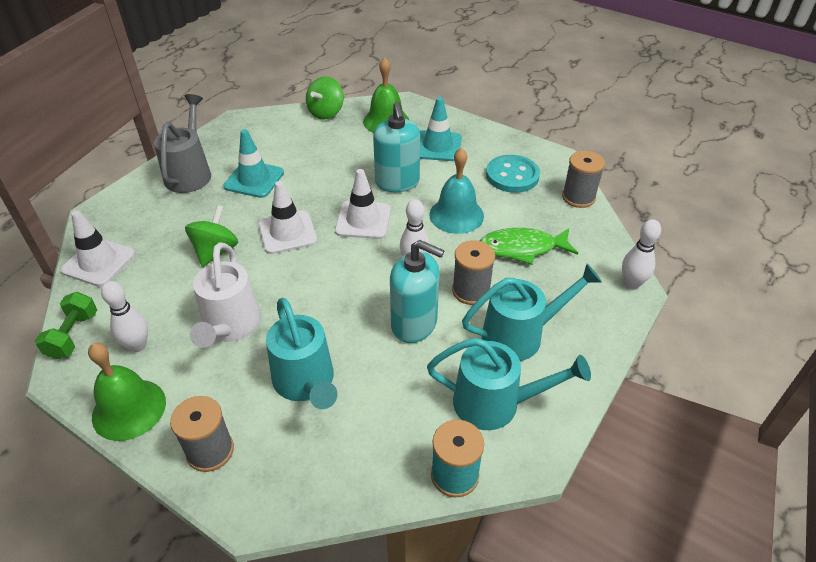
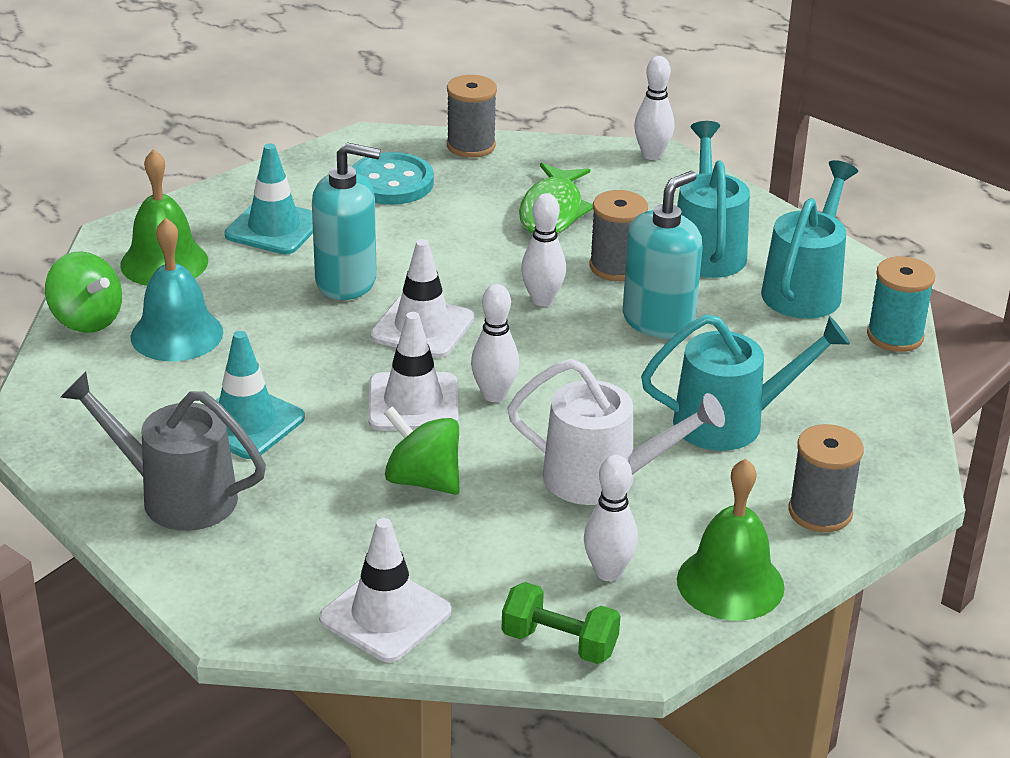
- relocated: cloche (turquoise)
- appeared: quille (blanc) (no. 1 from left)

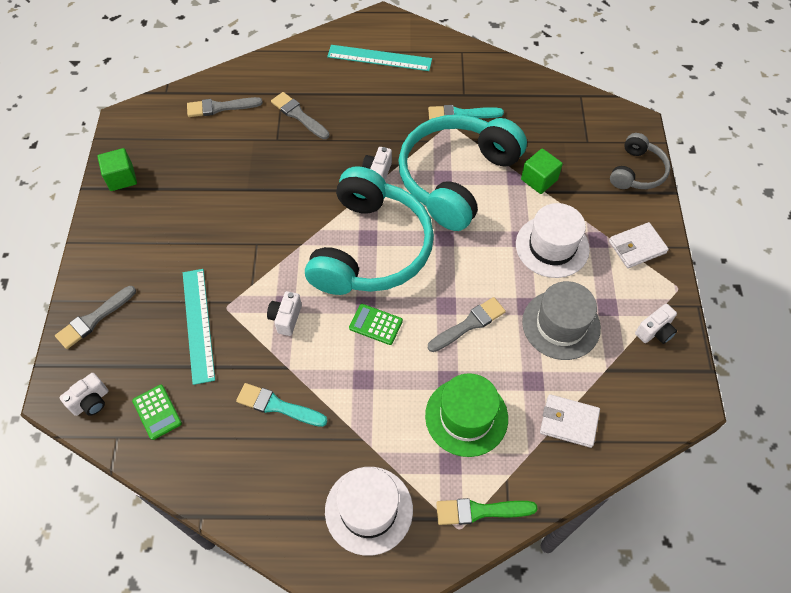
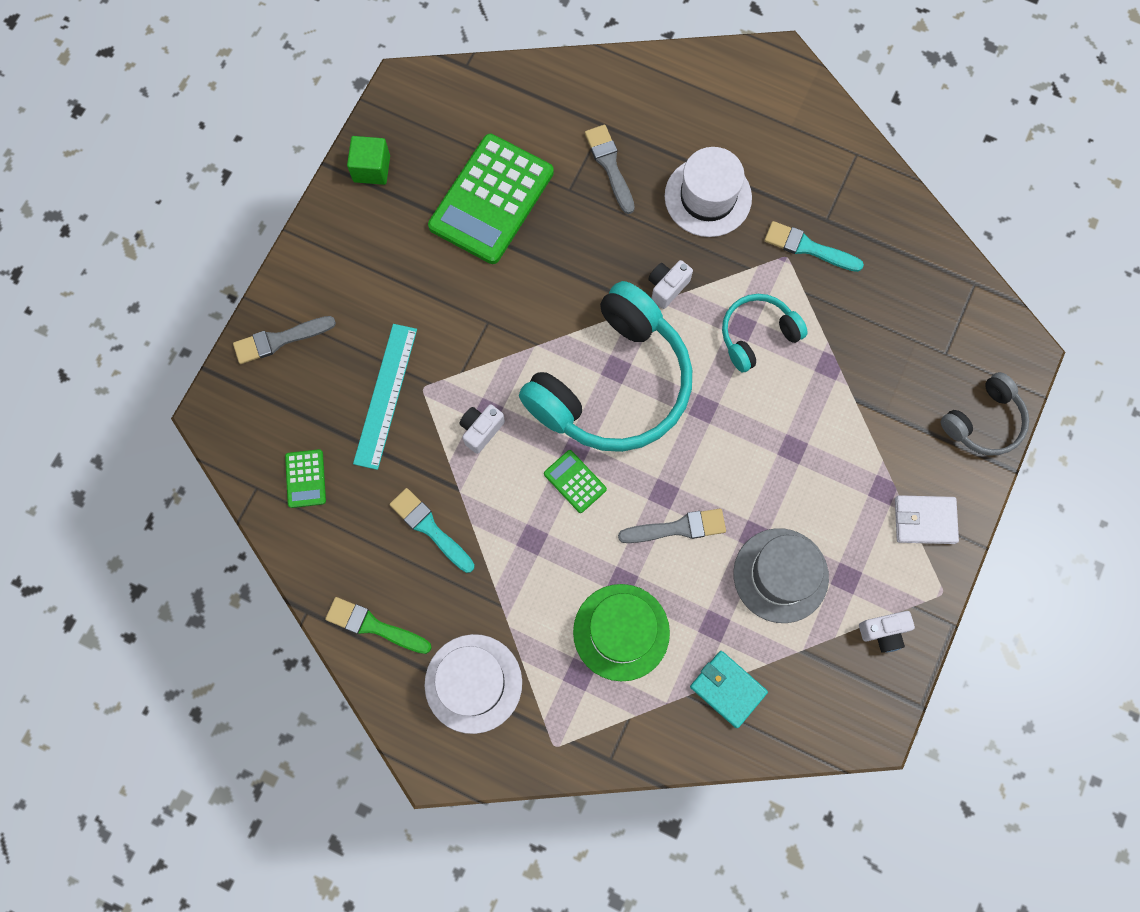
- missing: appareil photo (blanc) (no. 1 from left)
- missing: pinceau (gris) (no. 2 from left)
- missing: règle (turquoise) (no. 2 from left)
- size: casque audio (turquoise) (no. 2 from left) x0.50
- relocated: pinceau (vert)
- relocated: chapeau (blanc) (no. 2 from left)
- missing: cube (vert) (no. 2 from left)
- colour: portefeuille (blanc) (no. 1 from left) to portefeuille (turquoise)
- appeared: calculatrice (vert) (no. 2 from left)

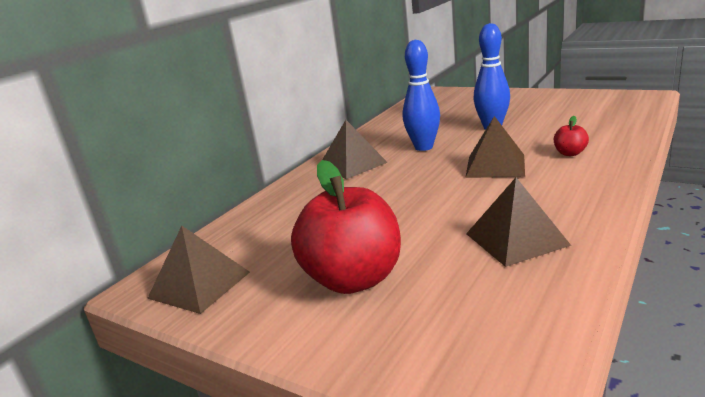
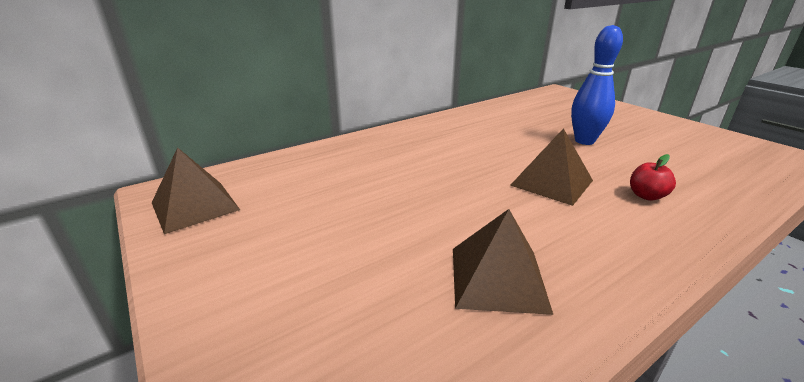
- missing: pomme (rouge) (no. 1 from left)
- missing: pyramide (marron) (no. 2 from left)
- missing: quille (bleu) (no. 1 from left)

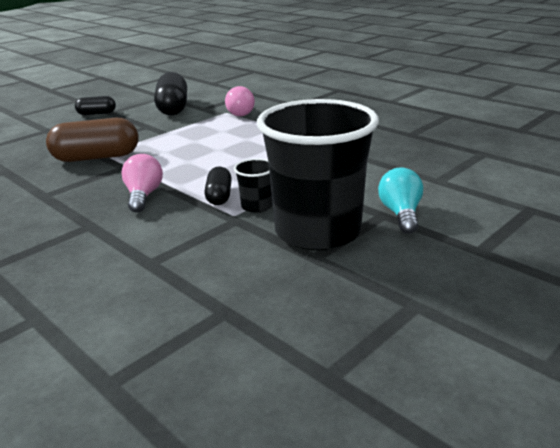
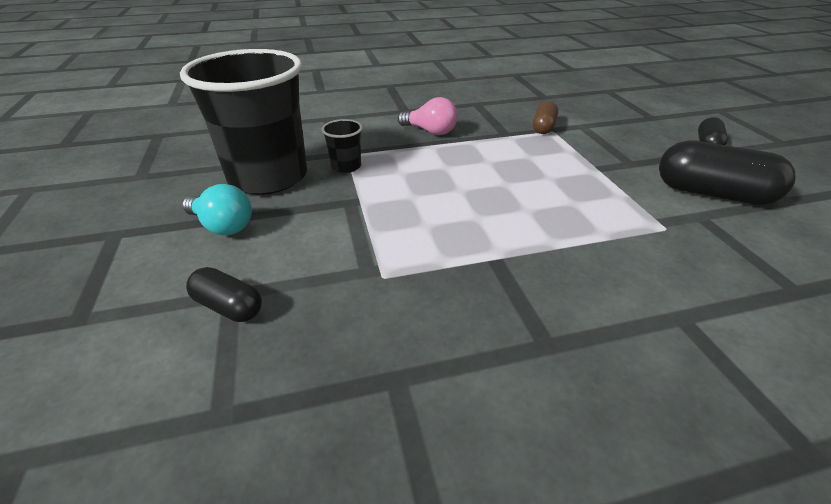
- size: gélule (marron) x0.55
- relocated: gélule (noir) (no. 3 from left in the first image) to gélule (noir) (no. 1 from left)
- missing: ampoule (rose) (no. 2 from left)

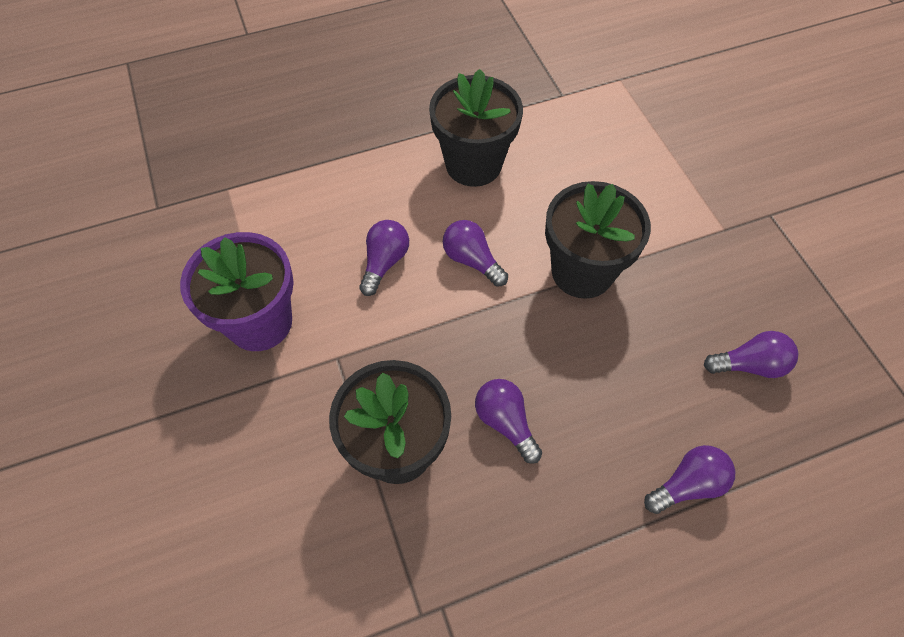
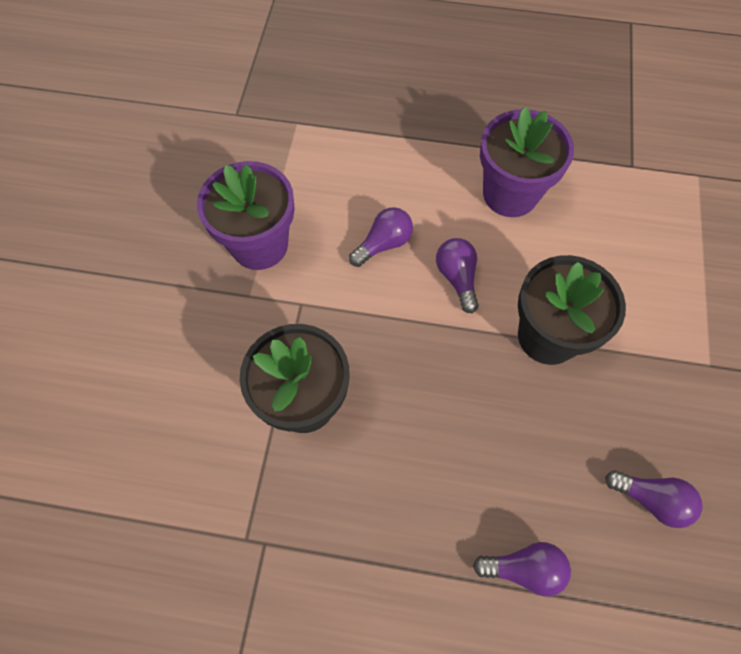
- colour: pot de fleurs (noir) (no. 2 from left) to pot de fleurs (violet) (no. 2 from left)
- missing: ampoule (violet) (no. 3 from left)

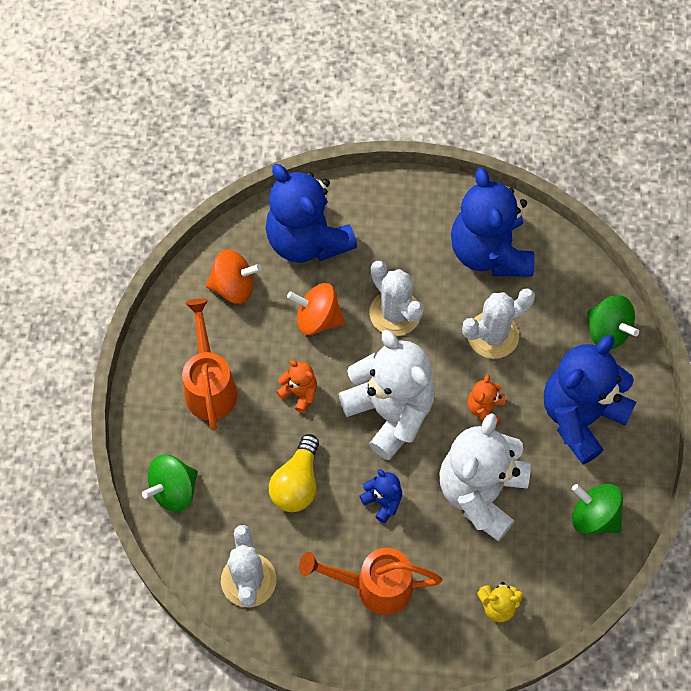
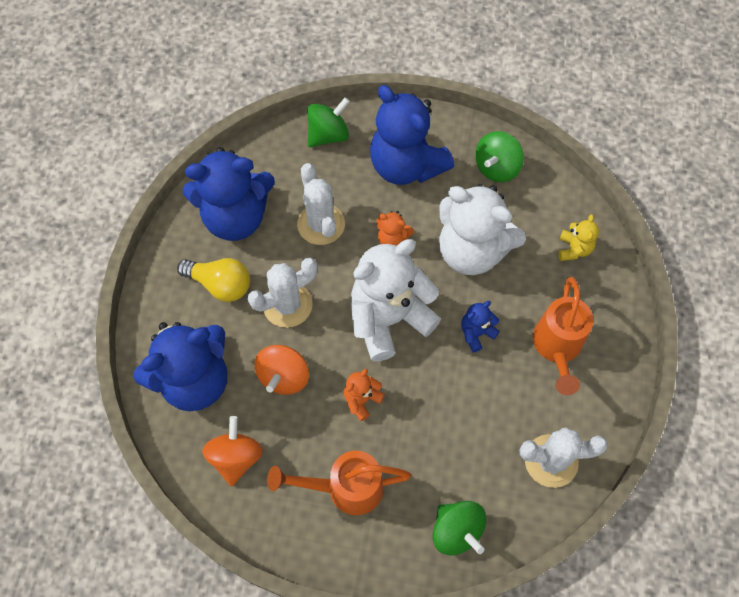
- relocated: ampoule (jaune)

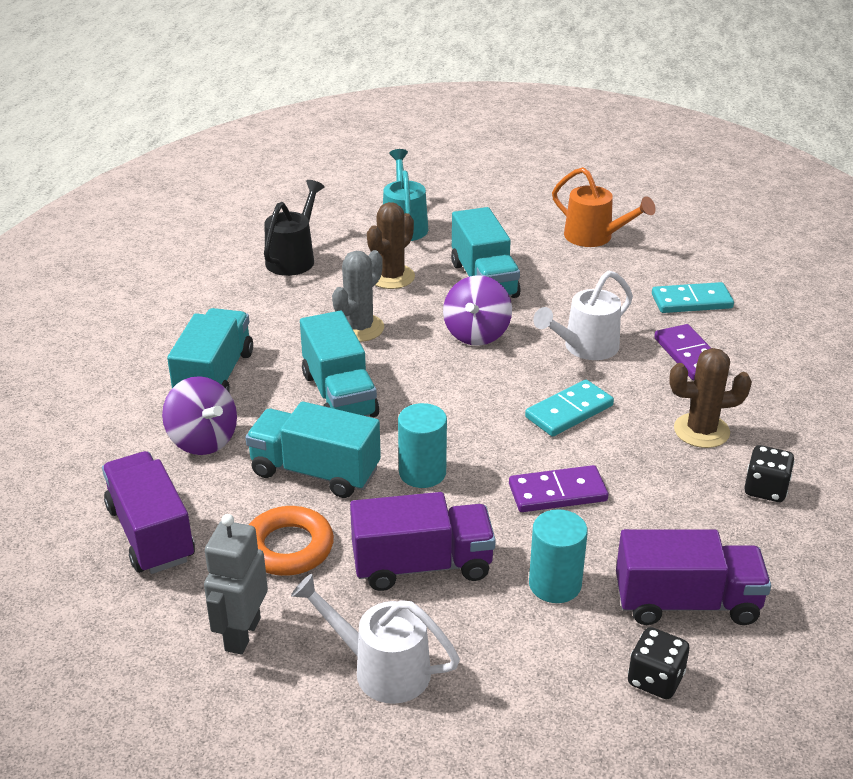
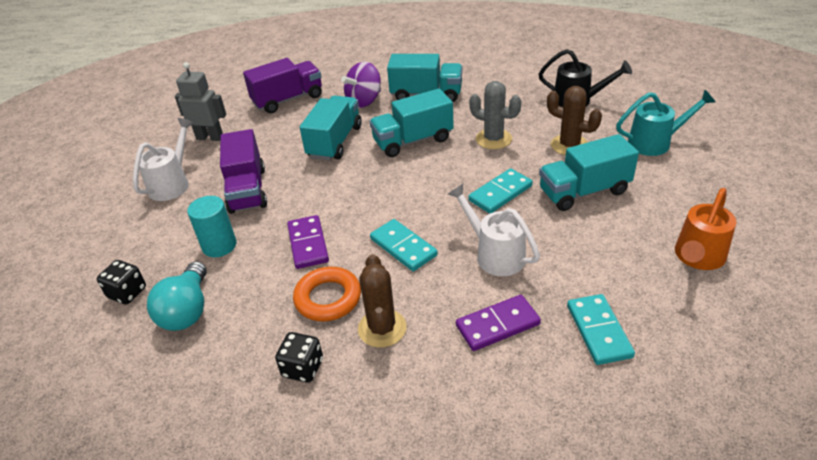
- relocated: anneau (orange)
- missing: cylindre (turquoise) (no. 1 from left)
- exchanged: toupie (violet) (no. 2 from left) to domino (turquoise) (no. 2 from left)
- exchanged: camion (violet) (no. 3 from left) to ampoule (turquoise)

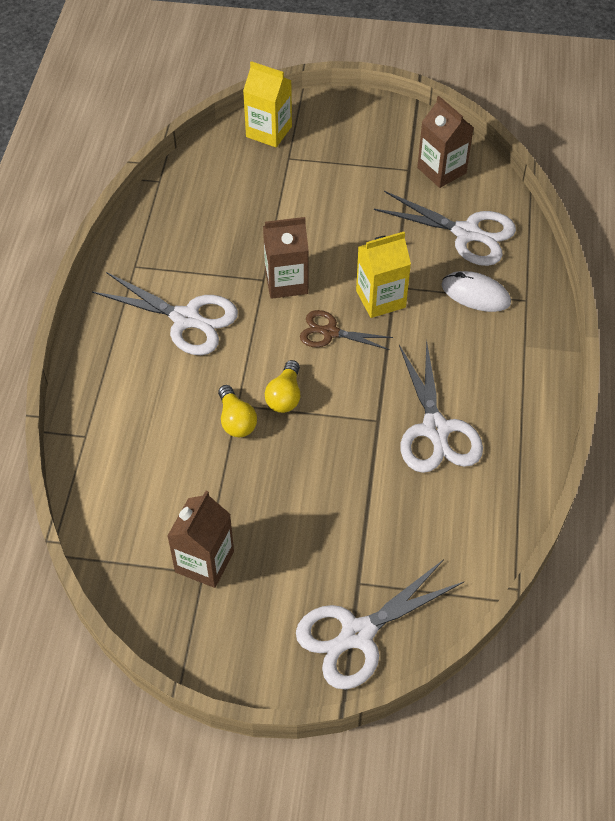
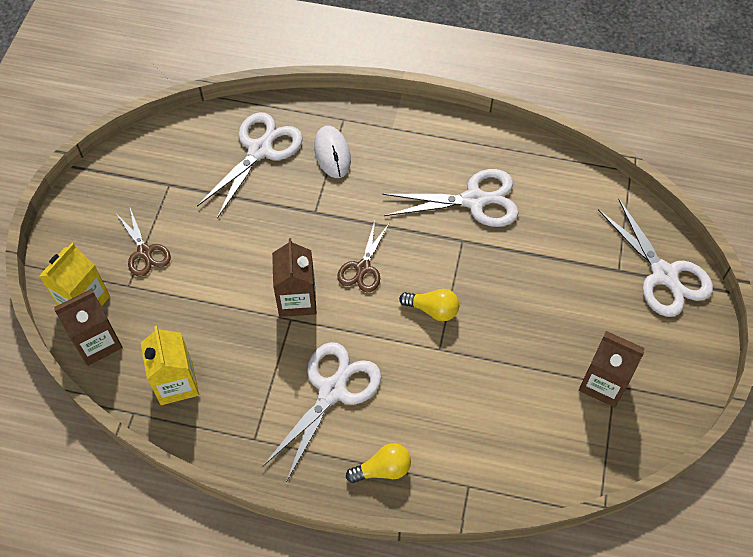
- relocated: ampoule (jaune) (no. 1 from left)
- relocated: brique de lait (jaune) (no. 2 from left)
- relocated: brique de lait (marron) (no. 3 from left in the first image) to brique de lait (marron) (no. 1 from left)
- spun: souris (blanc) 45 degrees counterclockwise
- appeared: ciseaux (marron) (no. 1 from left)

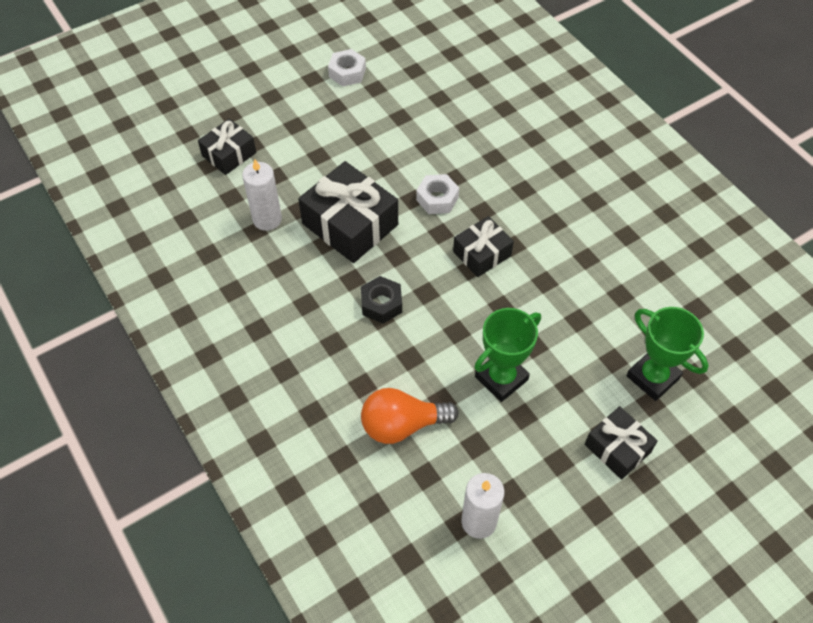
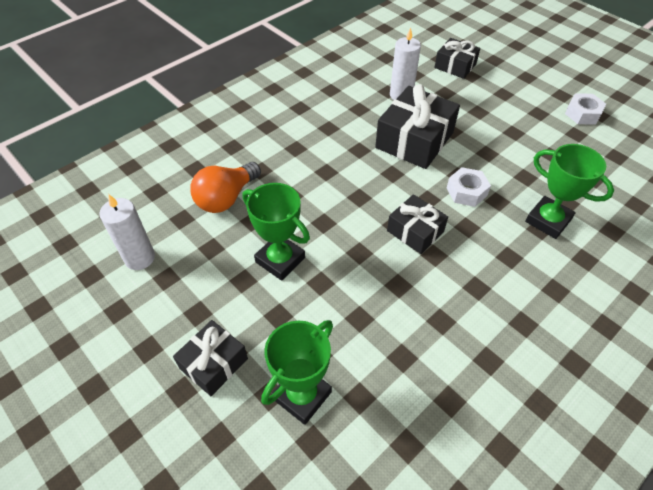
- missing: écrou (noir)
- spun: ampoule (orange) 120 degrees counterclockwise
- appeared: trophée (vert) (no. 3 from left)

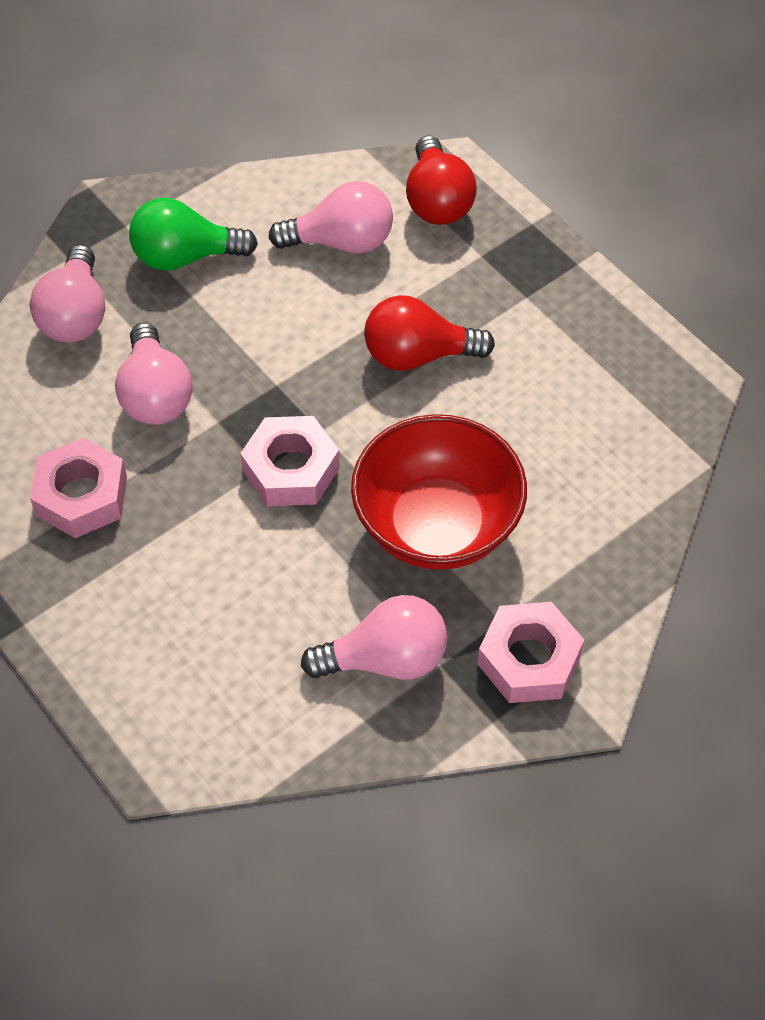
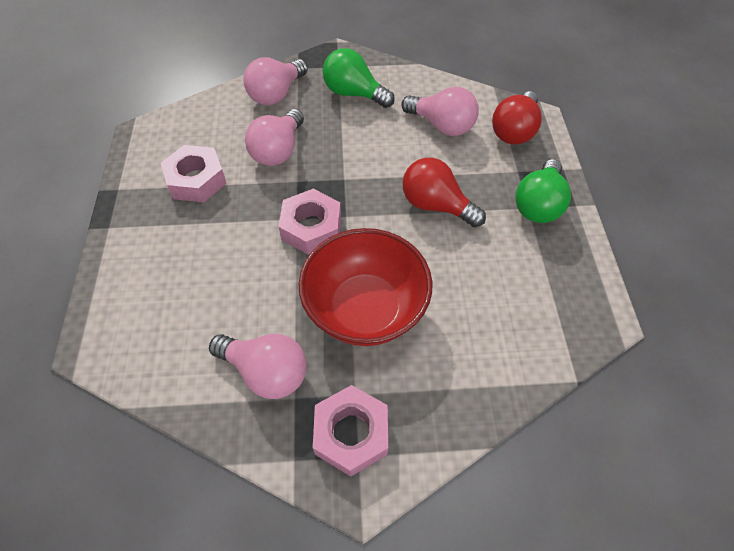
- appeared: ampoule (vert) (no. 2 from left)

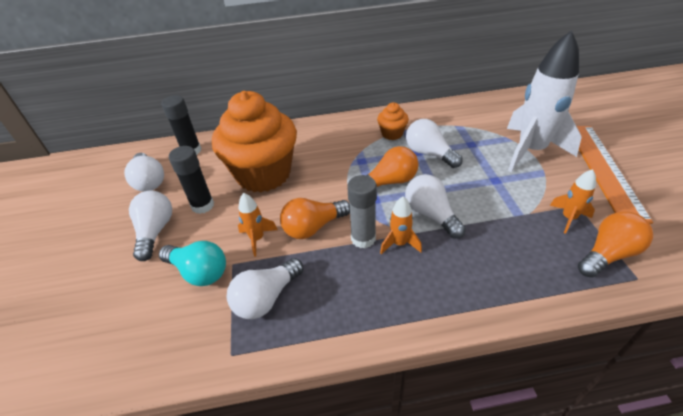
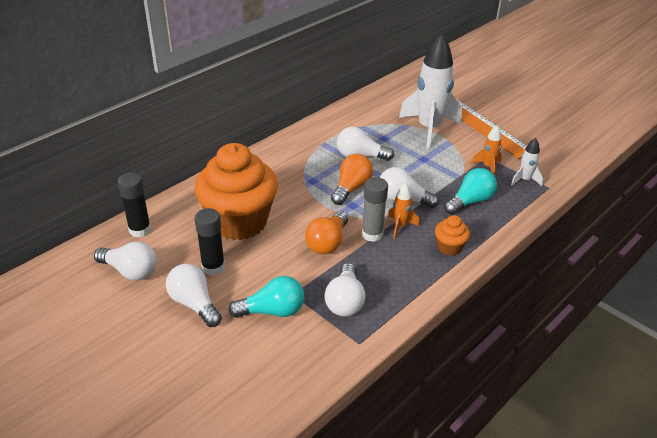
- missing: fusée (orange) (no. 1 from left)
- relocated: muffin (orange) (no. 2 from left)
- exchanged: ampoule (orange) (no. 3 from left) to fusée (blanc) (no. 2 from left)
- appeared: ampoule (turquoise) (no. 2 from left)

